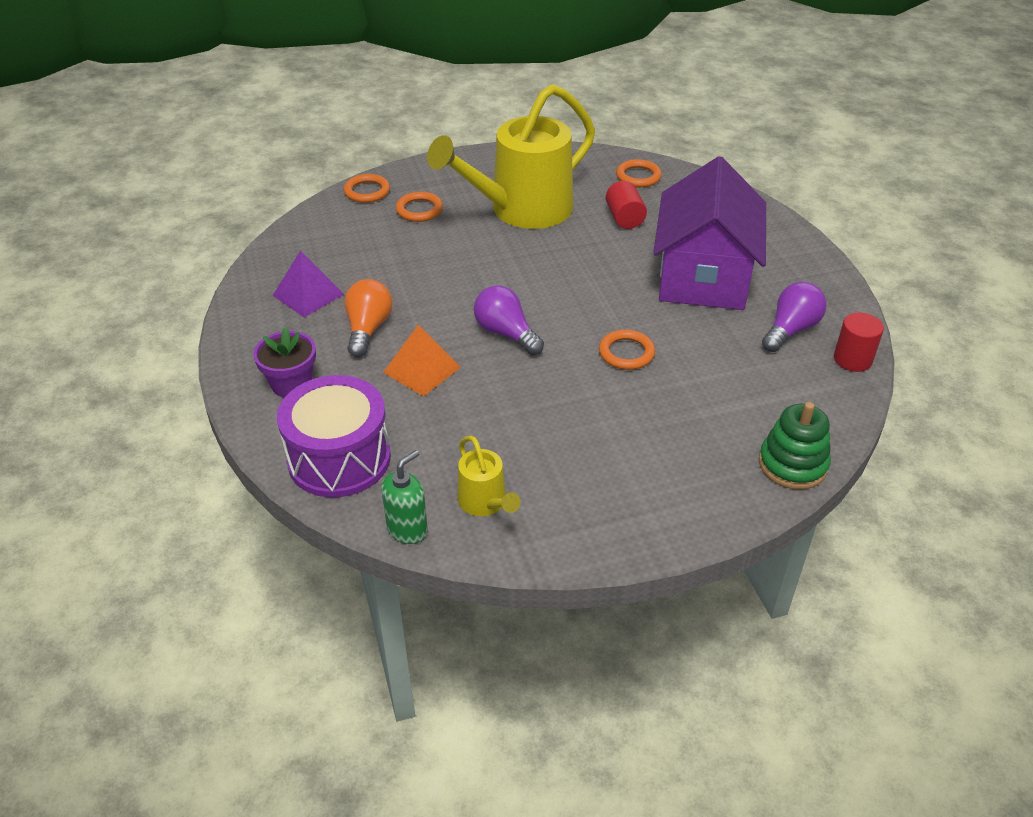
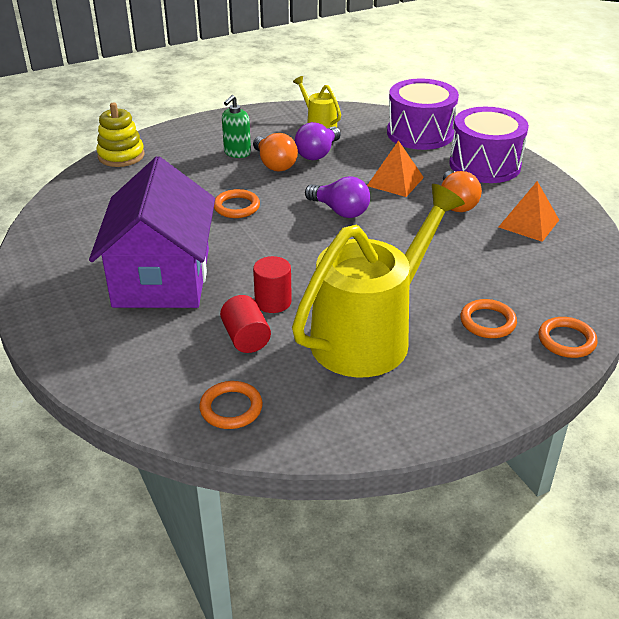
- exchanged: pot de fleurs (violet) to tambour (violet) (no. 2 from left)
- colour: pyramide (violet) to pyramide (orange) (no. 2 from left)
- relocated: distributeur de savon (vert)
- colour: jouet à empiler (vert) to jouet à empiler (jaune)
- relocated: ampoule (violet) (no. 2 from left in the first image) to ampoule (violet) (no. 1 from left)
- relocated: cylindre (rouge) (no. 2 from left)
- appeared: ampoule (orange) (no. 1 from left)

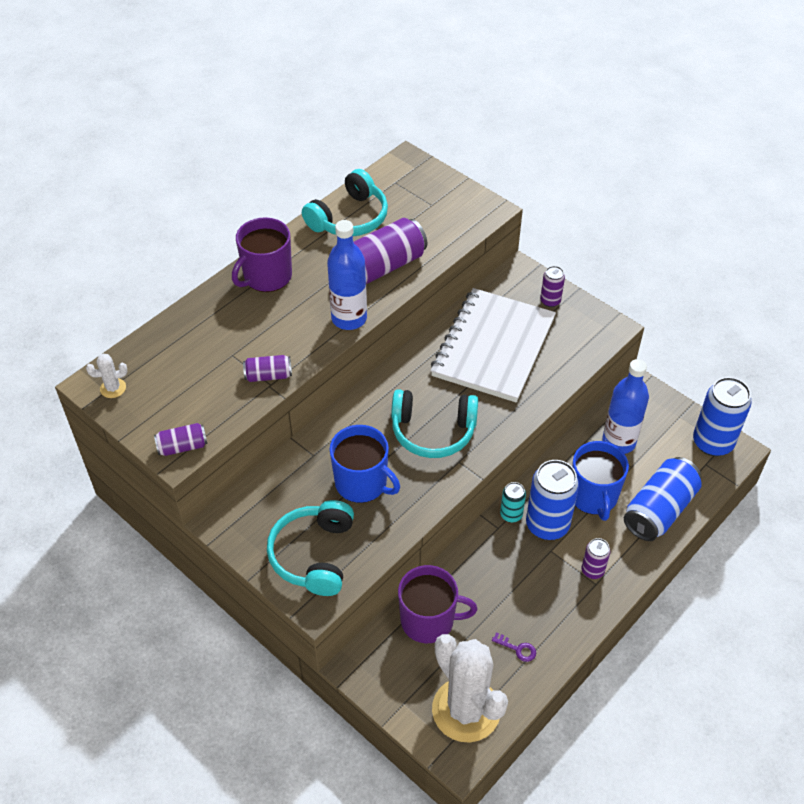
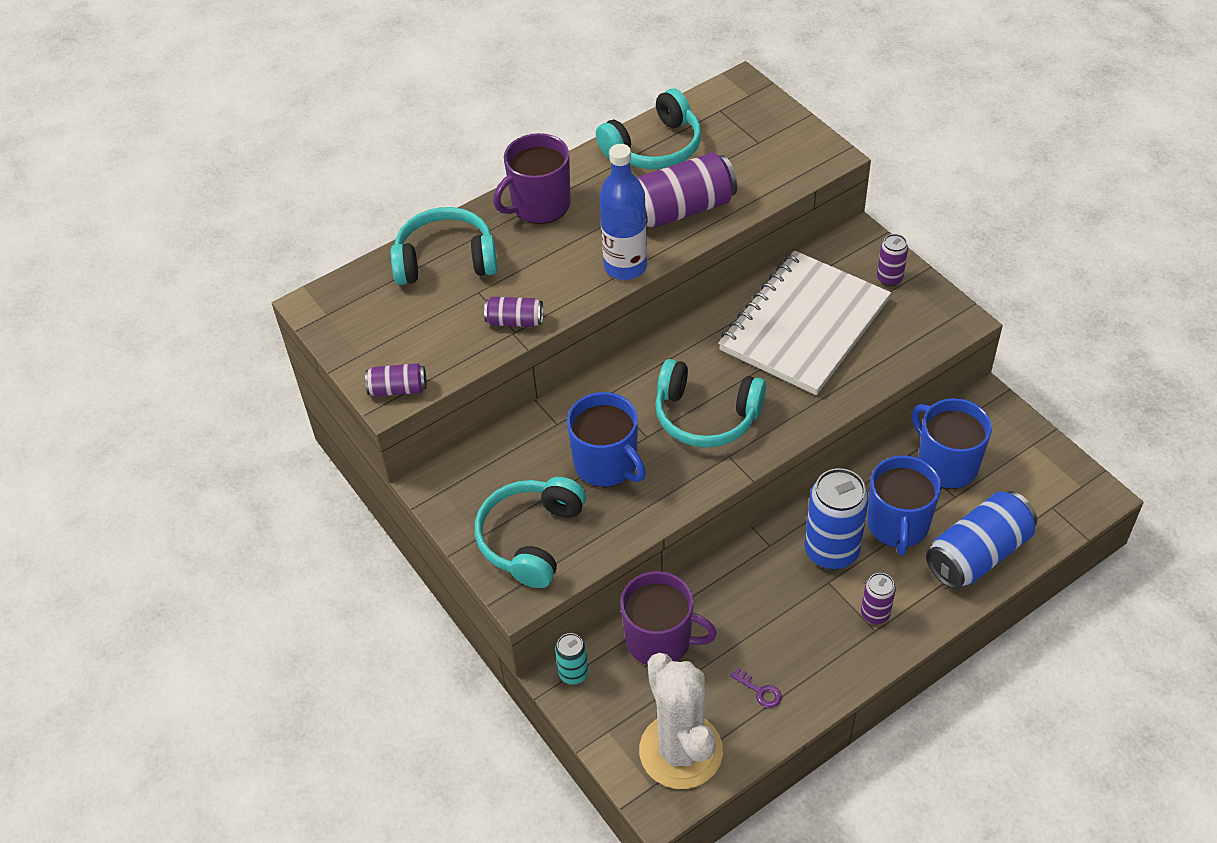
- missing: cactus (blanc) (no. 1 from left)
- relocated: canette (turquoise)
- exchanged: bouteille (bleu) (no. 2 from left) to tasse (bleu) (no. 3 from left)
- missing: canette (bleu) (no. 3 from left)
- appeared: casque audio (turquoise) (no. 1 from left)

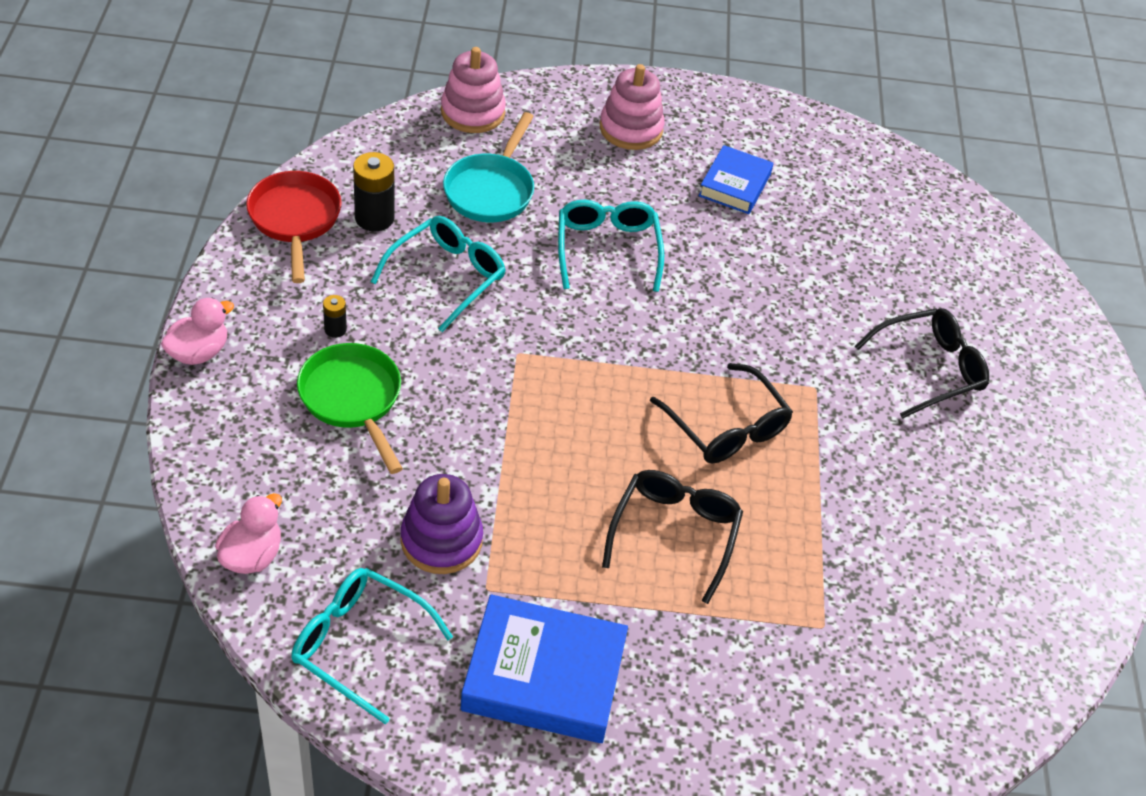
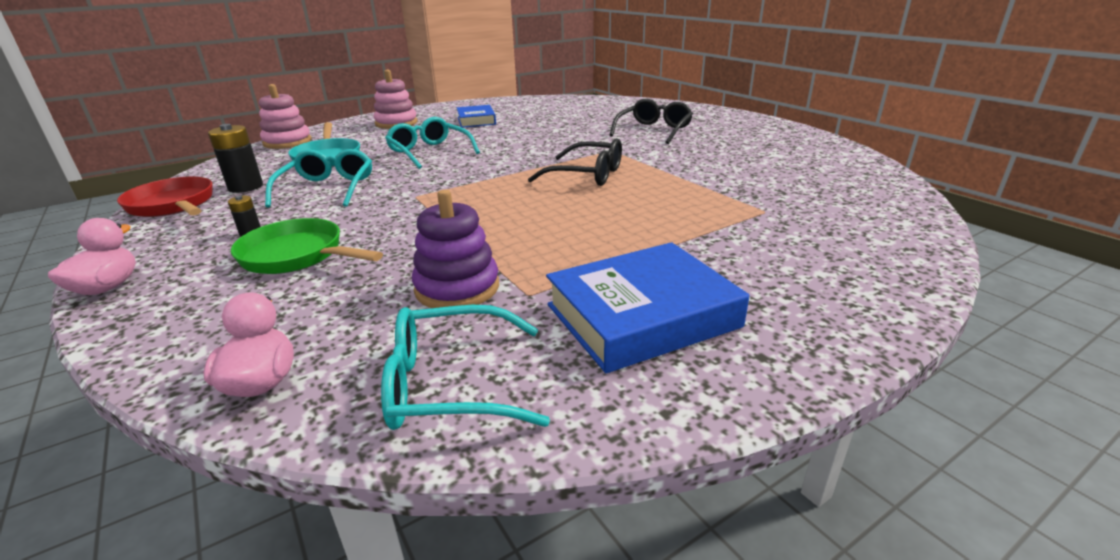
- missing: lunettes (noir) (no. 1 from left)

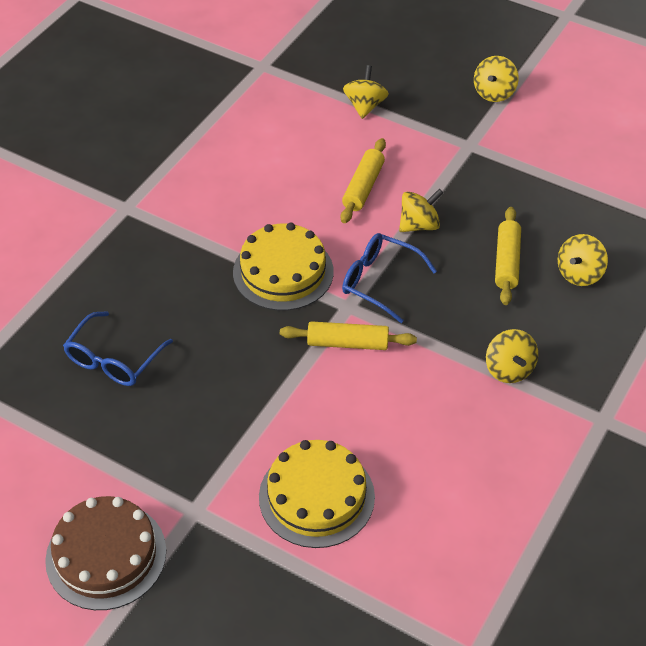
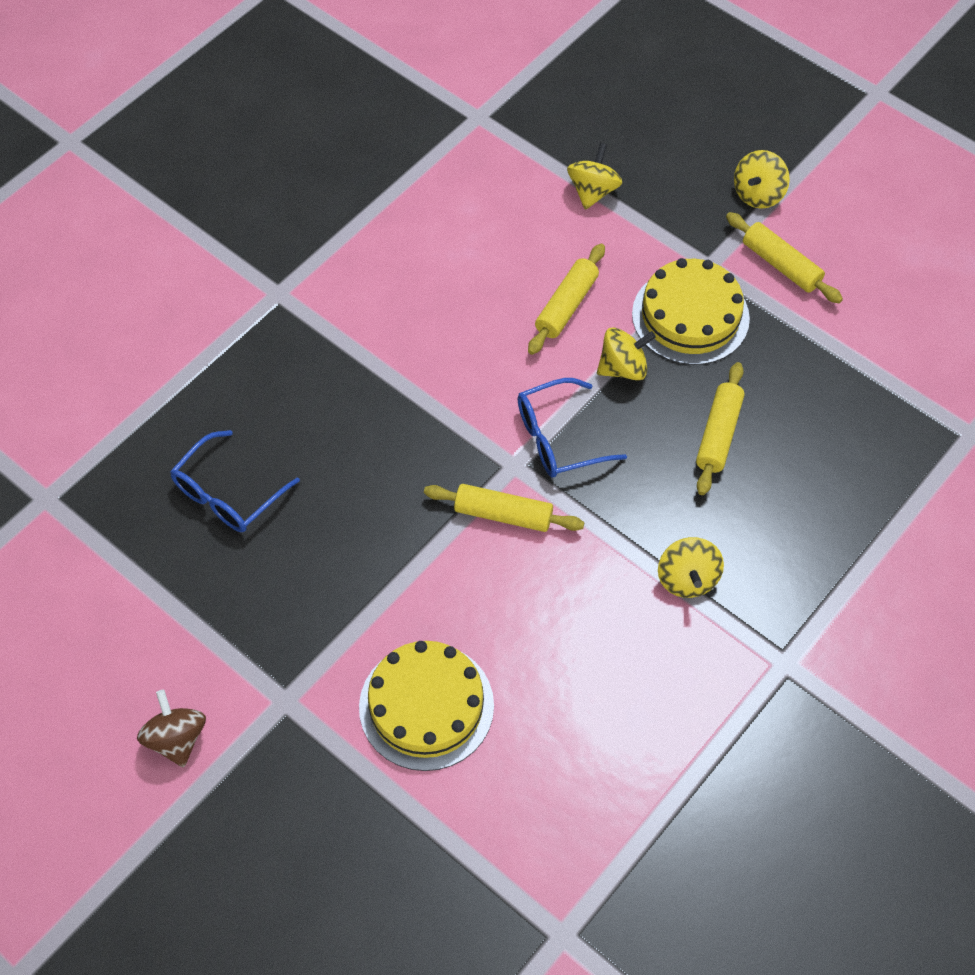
- exchanged: gâteau (marron) to toupie (marron)
- relocated: gâteau (jaune) (no. 1 from left in the first image) to gâteau (jaune) (no. 2 from left)
- spun: lunettes (bleu) (no. 2 from left) 60 degrees counterclockwise
- missing: toupie (jaune) (no. 5 from left)
- appeared: rouleau à pâtisserie (jaune) (no. 4 from left)

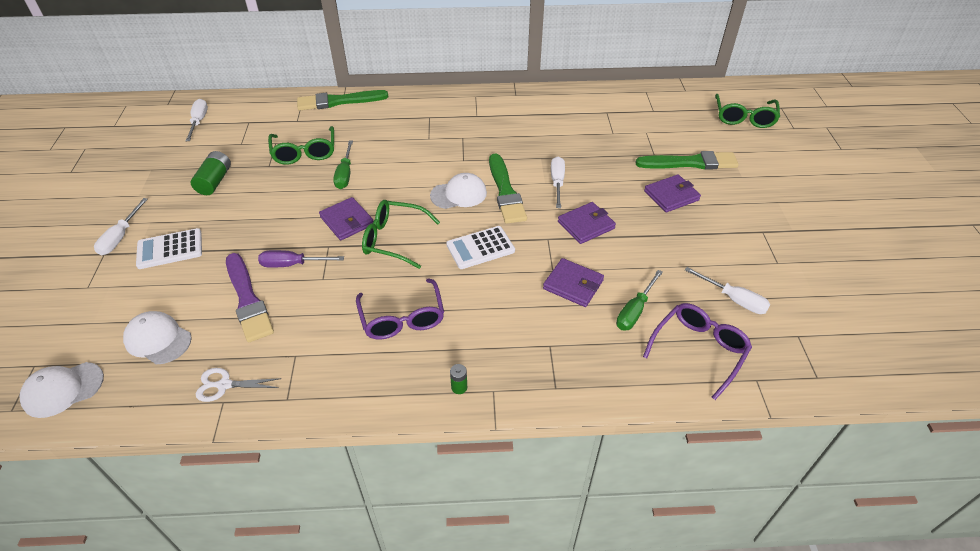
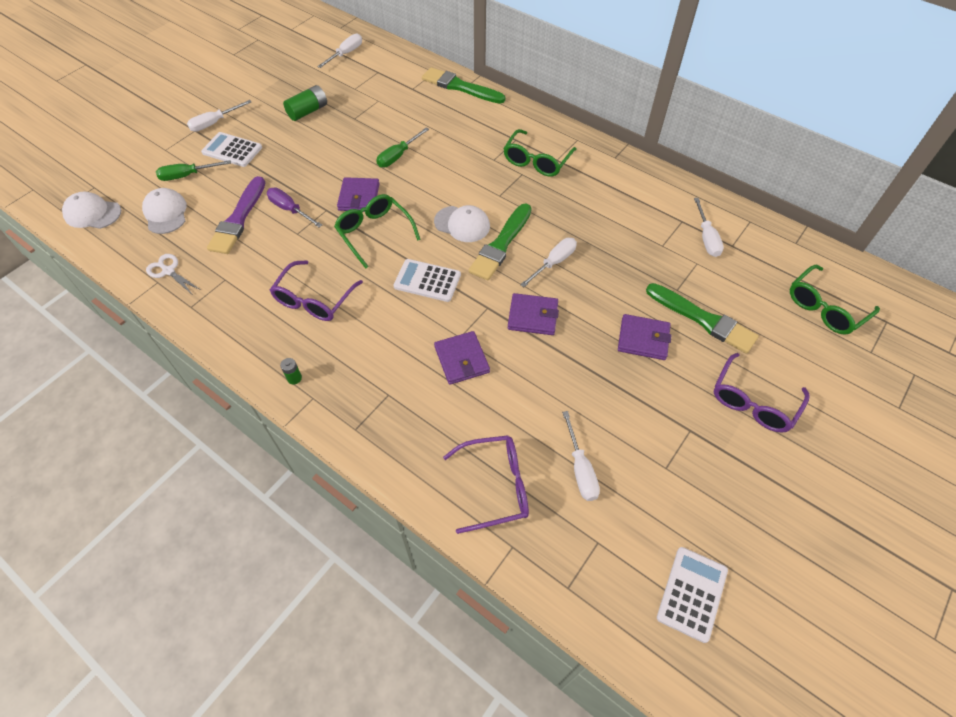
- relocated: lunettes (vert) (no. 1 from left in the first image) to lunettes (vert) (no. 2 from left)
- relocated: tournevis (vert) (no. 2 from left in the first image) to tournevis (vert) (no. 1 from left)
- appeared: calculatrice (blanc) (no. 3 from left)
- appeared: tournevis (blanc) (no. 5 from left)
- appeared: lunettes (violet) (no. 3 from left)

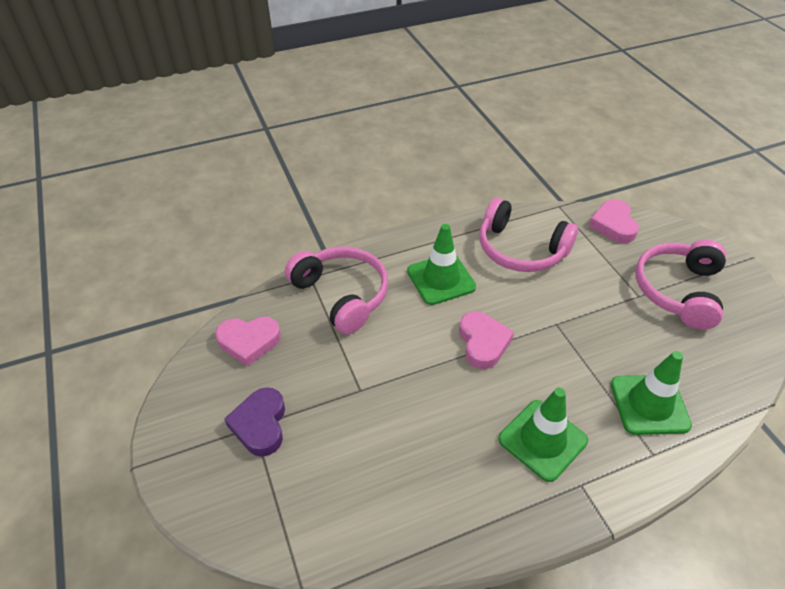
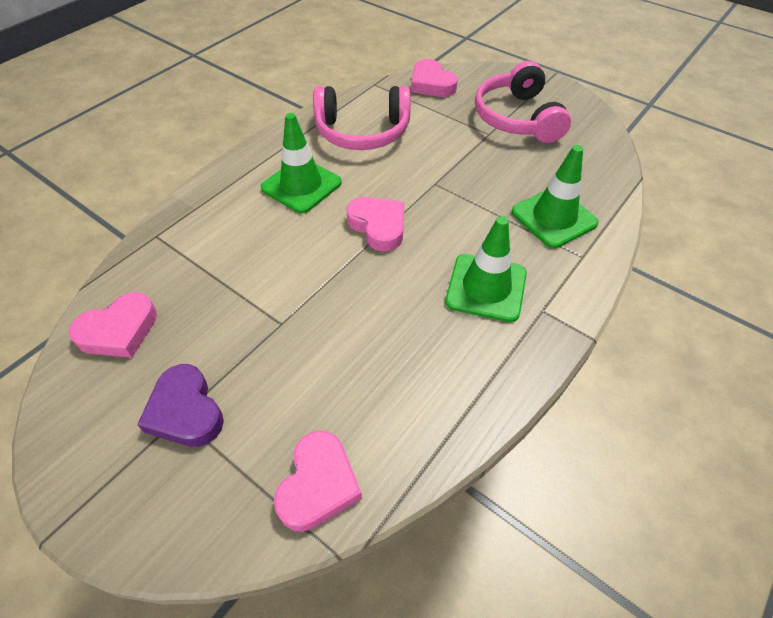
- missing: casque audio (rose) (no. 1 from left)
- appeared: cœur (rose) (no. 2 from left)

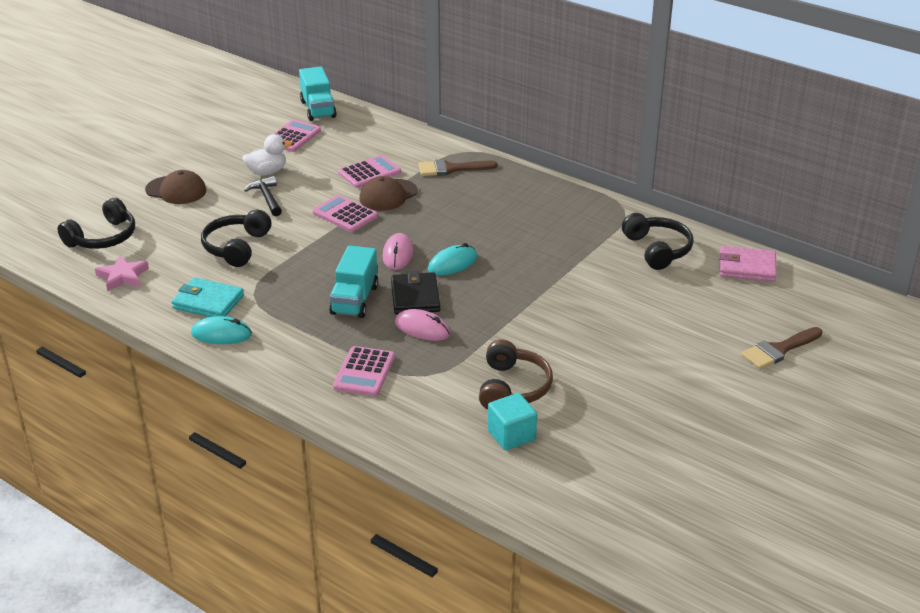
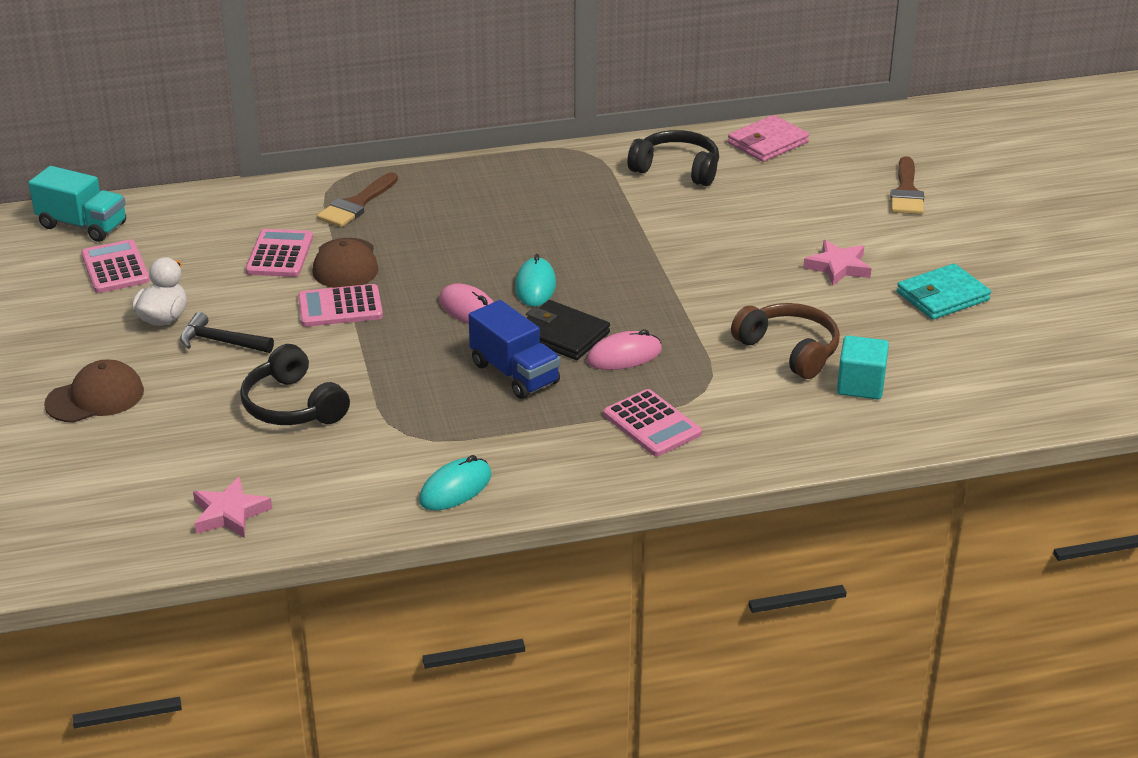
- missing: casque audio (noir) (no. 1 from left)
- relocated: portefeuille (turquoise)
- colour: camion (turquoise) (no. 2 from left) to camion (bleu)
- appeared: étoile (rose) (no. 2 from left)

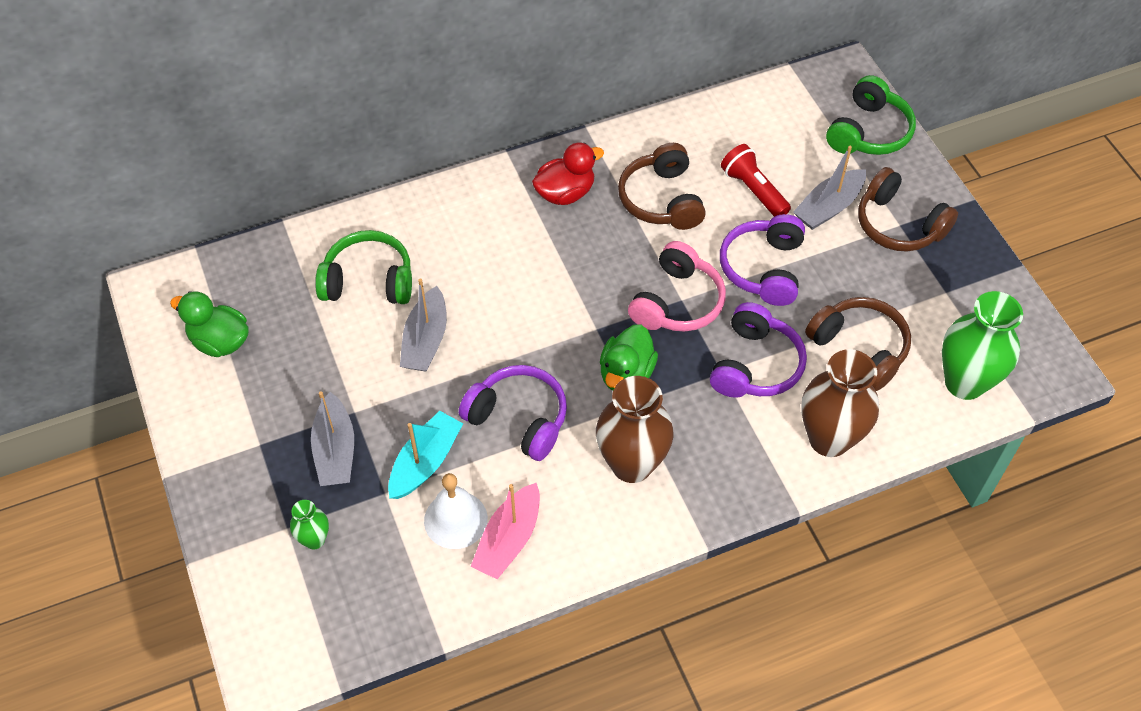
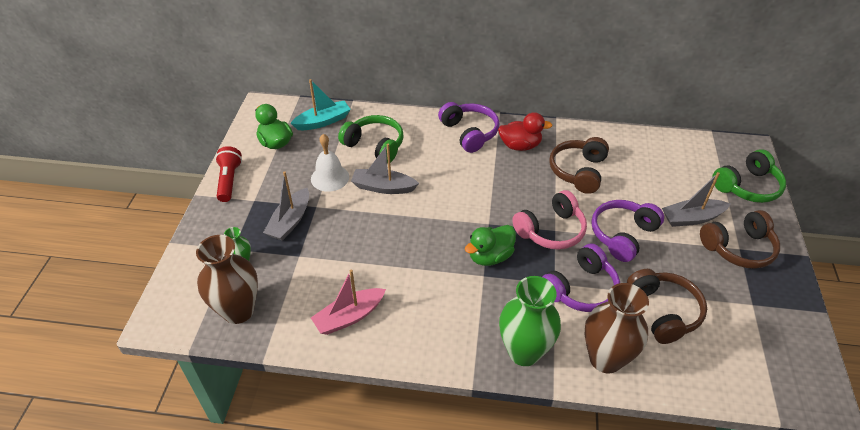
- relocated: bateau (turquoise)
- spun: bateau (gris) (no. 2 from left) 60 degrees clockwise
- relocated: cloche (blanc)
- relocated: casque audio (violet) (no. 1 from left)
- relocated: vase (marron) (no. 1 from left)
- relocated: lampe de poche (rouge)
- spun: casque audio (marron) (no. 3 from left) 90 degrees counterclockwise
- relocated: vase (vert) (no. 2 from left)

